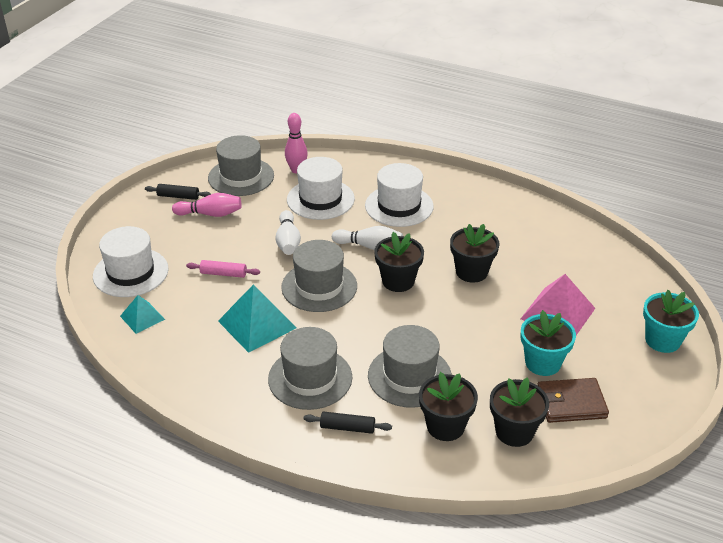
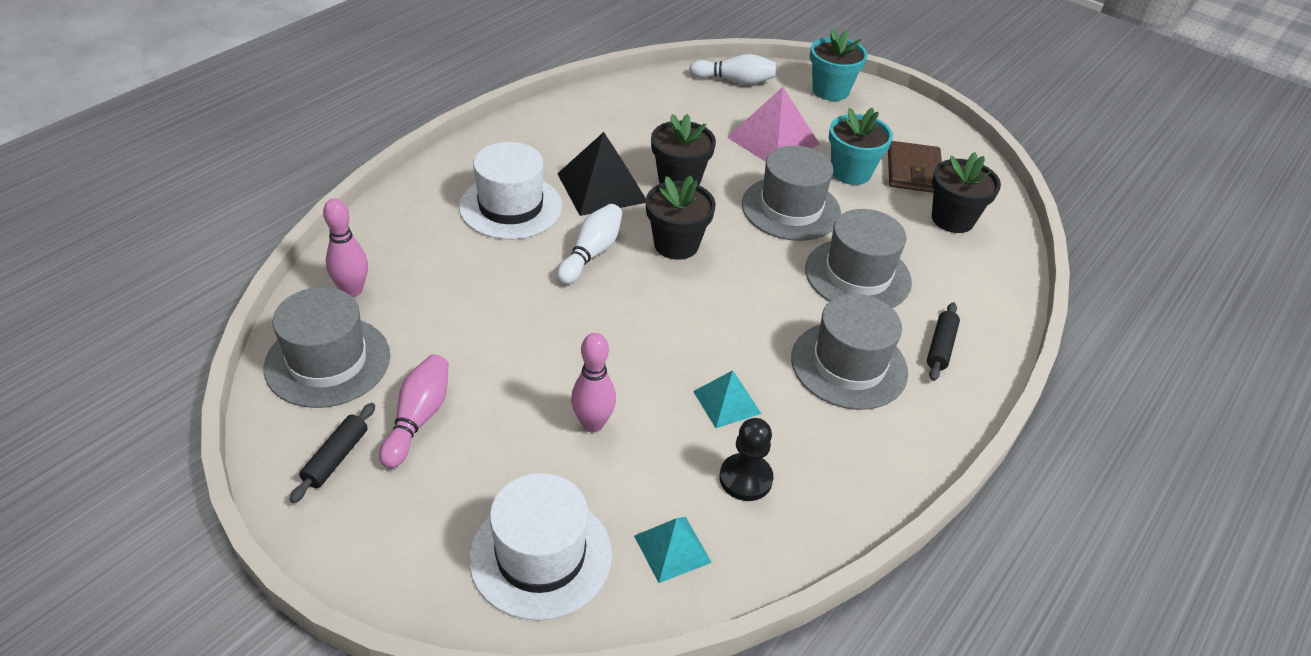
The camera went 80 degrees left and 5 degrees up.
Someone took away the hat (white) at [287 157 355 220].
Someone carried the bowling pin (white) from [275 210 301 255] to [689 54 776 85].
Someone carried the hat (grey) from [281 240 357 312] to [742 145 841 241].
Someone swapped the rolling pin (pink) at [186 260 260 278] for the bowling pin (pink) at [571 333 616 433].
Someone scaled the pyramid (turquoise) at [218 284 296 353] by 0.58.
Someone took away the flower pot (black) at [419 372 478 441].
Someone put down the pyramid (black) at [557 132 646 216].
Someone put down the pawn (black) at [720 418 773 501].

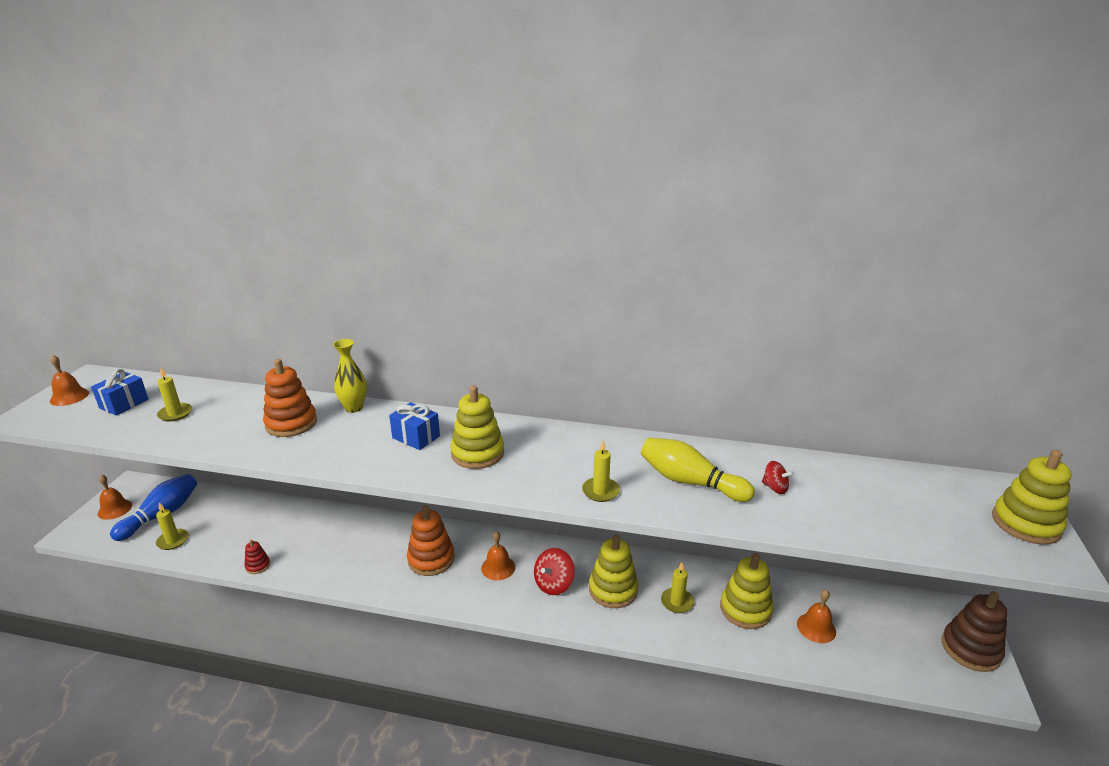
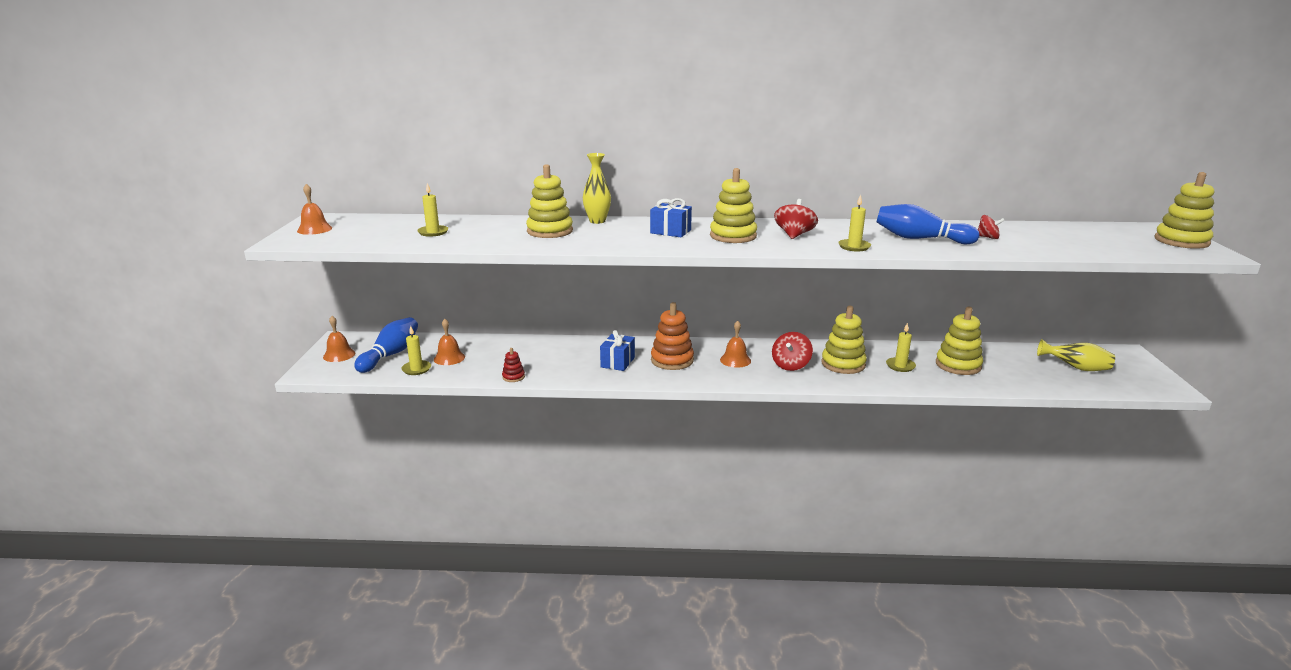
The camera went 10 degrees left and 5 degrees down.
Someone repainted the stacking toy (orange) at [263 359 317 437], which became the stacking toy (yellow) at [526 164 573 238].
Someone carried the gift (blue) from [91 369 149 416] to [600 330 635 371].
Someone repainted the bowling pin (yellow) at [641 438 755 502], which became the bowling pin (blue) at [877 204 979 244].
Someone carried the bell (orange) from [797 590 836 643] to [434 319 465 365].
Someone took away the stacking toy (brown) at [942 591 1007 672].
Someone put down the spinning top (red) at [774 199 818 239].
Someone put down the vase (yellow) at [1037 339 1115 371].

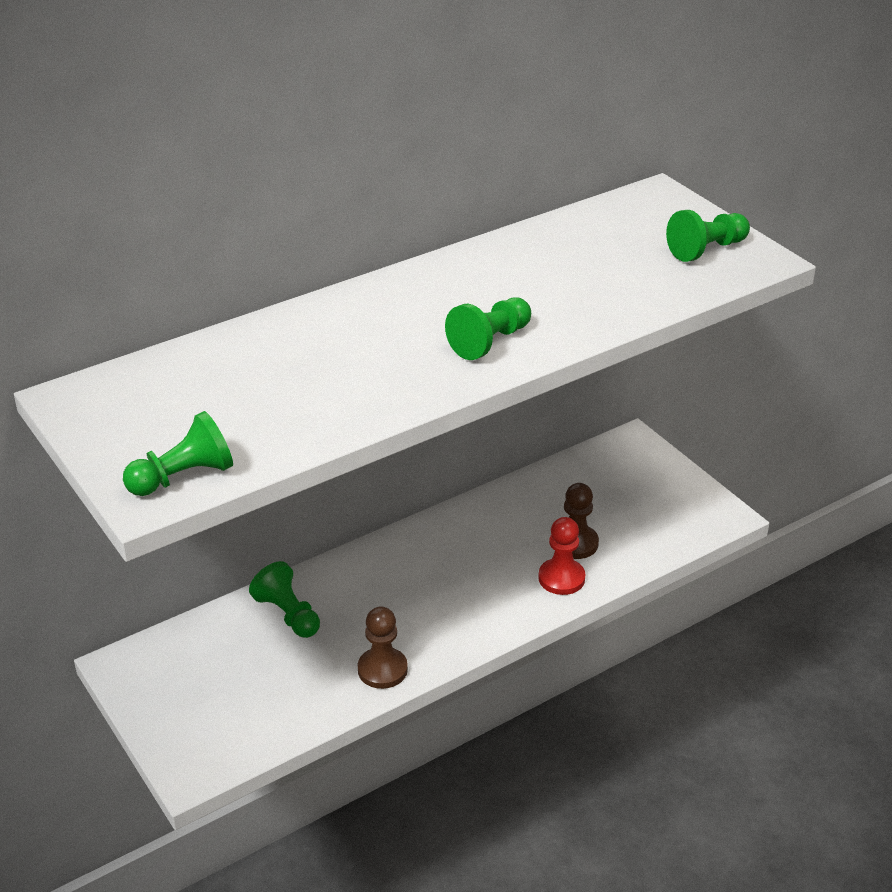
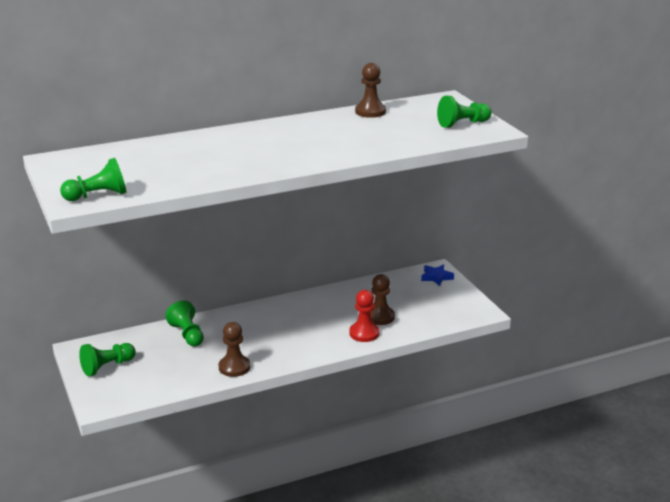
The camera went 10 degrees right and 10 degrees down.
Someone carried the pawn (green) from [445 297 531 360] to [79 343 136 376].
Someone put down the pawn (brown) at [355 63 386 118].
Someone put down the star (blue) at [421 264 454 286].

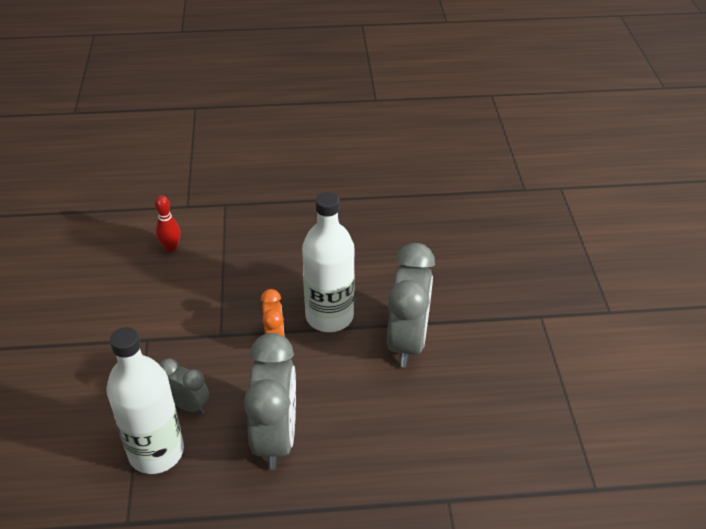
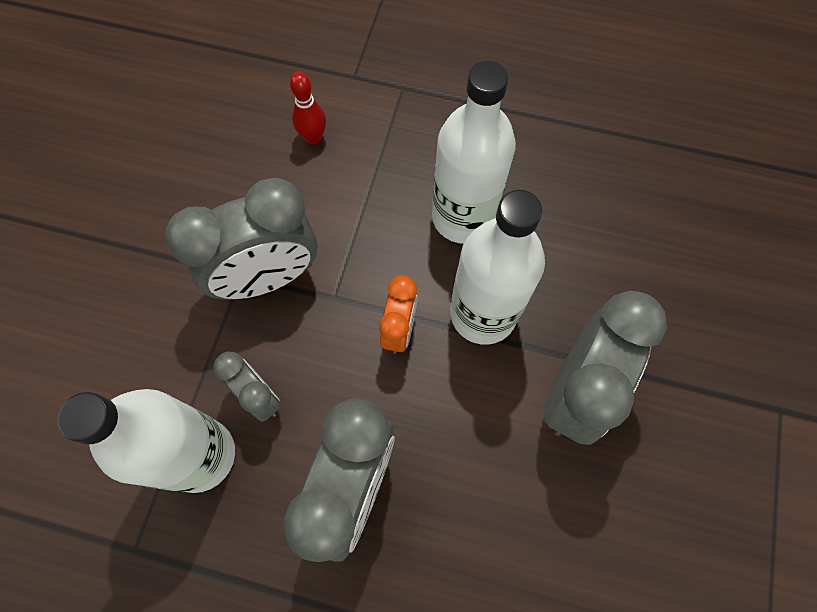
The camera went 20 degrees right and 25 degrees up.
Someone put down the bottle (white) at [432 61 516 244].
Someone put down the clock (grey) at [165 178 317 300].

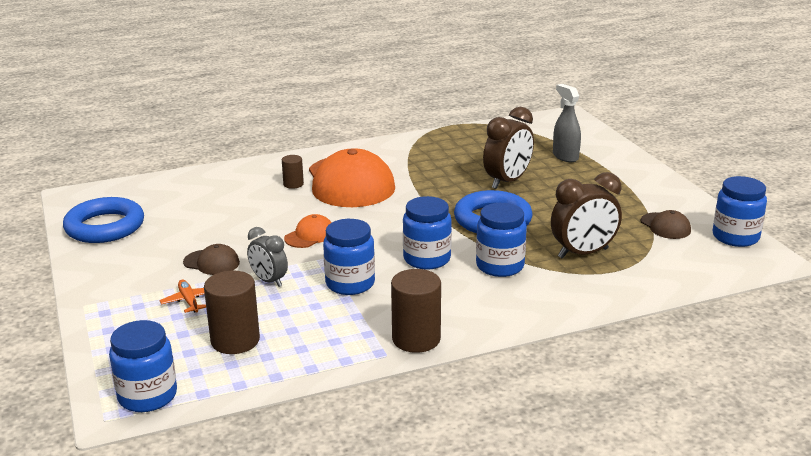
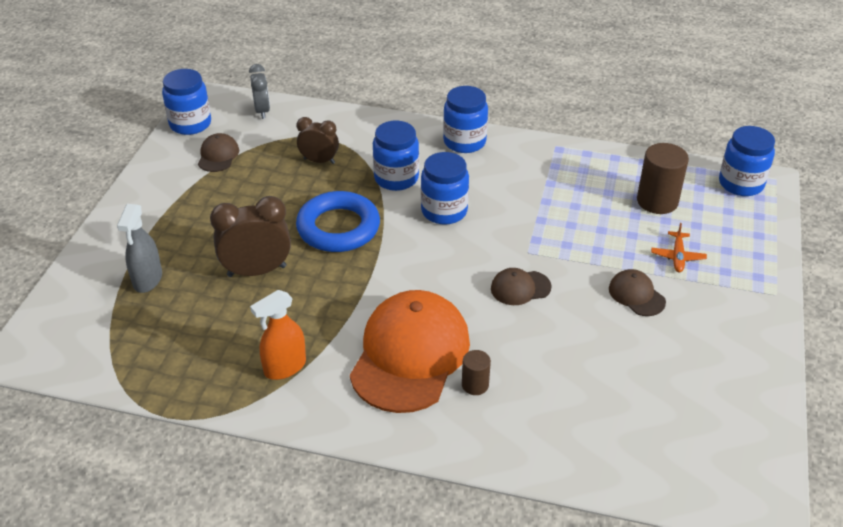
The camera went 145 degrees left and 15 degrees up.
Someone scaled the clock (brown) at [551 172 622 259] by 0.63.
Someone took away the ring (blue) at [63 197 144 243].
Someone repainted the cap (orange) at [284 214 332 248], which became the cap (brown) at [491 268 552 305].
Someone carried the jar (blue) from [323 219 375 295] to [443 86 488 153].
Someone carried the clock (grey) from [247 227 288 287] to [249 64 270 119].
Someone took away the cylinder (brown) at [391 269 441 353].
Someone put down the spray bottle (orange) at [250 290 306 380].

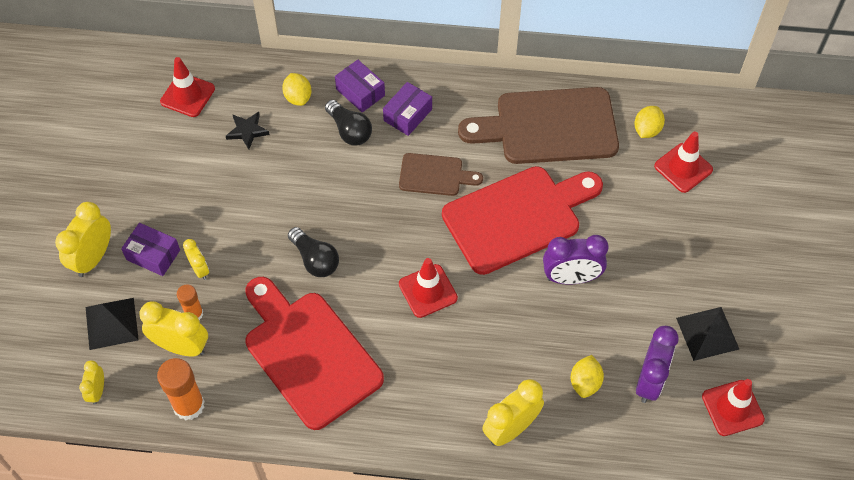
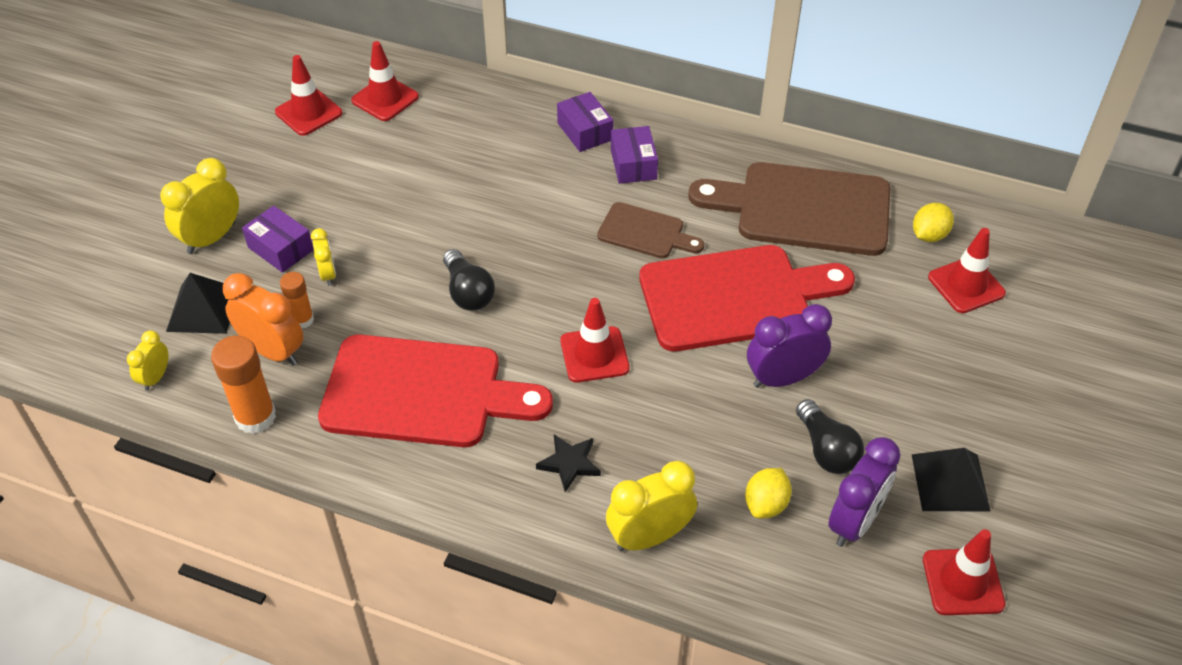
The camera went 15 degrees right and 10 degrees down.
Someone took away the lemon (yellow) at [282 73 312 106].
Someone rotated the box (purple) at [383 82 432 136] by 60 degrees counterclockwise.
Someone carried the light bulb (black) from [325 100 372 146] to [796 399 864 474].
Someone carried the star (black) from [226 112 270 149] to [536 434 601 492].
Someone rotated the clock (purple) at [543 235 608 285] by 150 degrees clockwise.
Someone rotated the cutting board (red) at [245 277 384 430] by 120 degrees clockwise.
Someone repainted the clock (yellow) at [139 301 208 357], which became the clock (orange) at [223 273 303 365].
Someone put down the traffic cone (red) at [275 55 343 136].

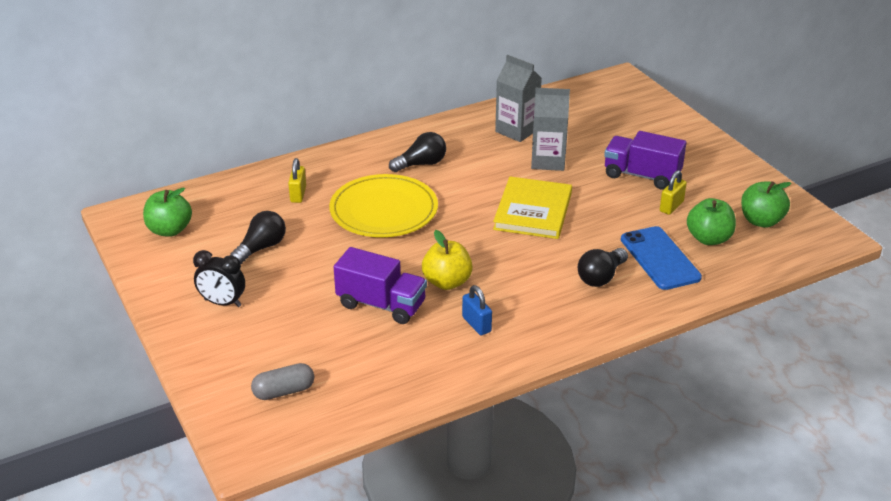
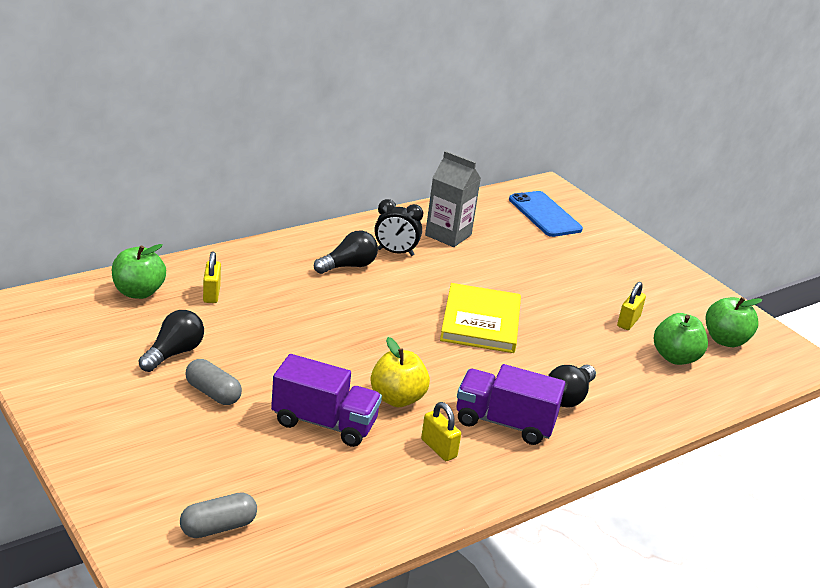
The camera went 10 degrees left and 5 degrees down.
Someone took away the carton (grey) at [531 88 570 171].
Someone carried the truck (purple) from [604 131 686 190] to [457 364 565 445].
Someone took away the plate (yellow) at [329 174 438 237].
Someone carried the apple (green) from [143 187 192 237] to [112 244 166 299].
Someone carried the phone (blue) from [621 226 702 290] to [509 191 583 237].
Someone carried the clock (black) from [193 250 245 307] to [375 199 423 256].
Someone repainted the padlock (blue) at [462 285 492 335], which became the padlock (yellow) at [421 402 461 461].
Someone put down the capsule (grey) at [185 359 242 405].

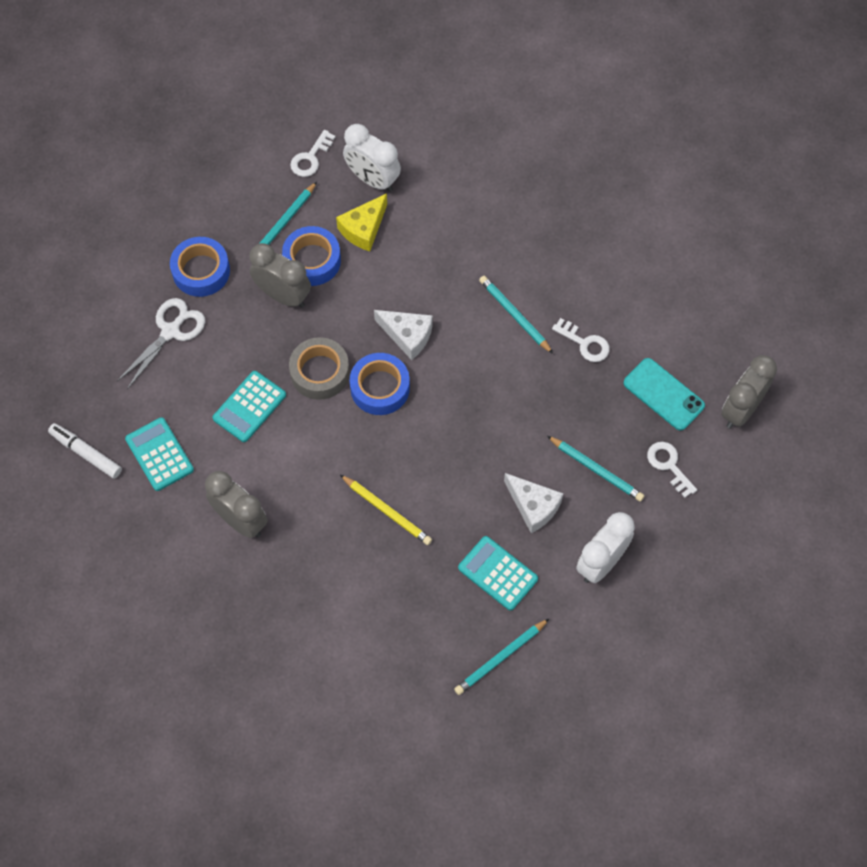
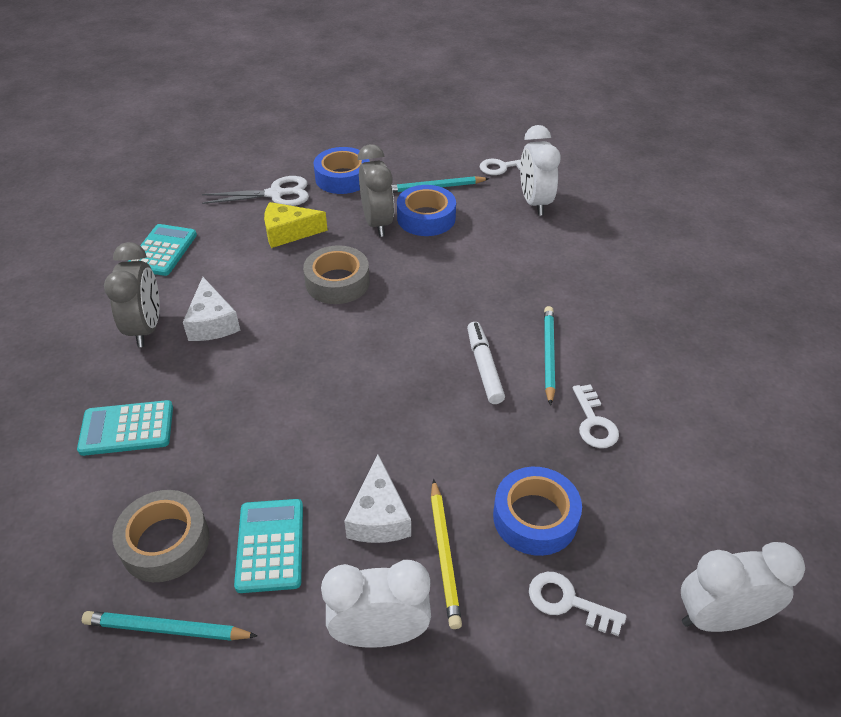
The camera went 45 degrees right and 20 degrees down.
Someone carried the cheese (yellow) from [336 193 387 251] to [264 202 328 248].
Someone carried the cheese (white) from [374 310 433 360] to [183 277 240 341].
Someone carried the tape (blue) from [350 353 410 415] to [493 467 582 556].
Someone repainted the clock (grey) at [721 355 777 429], which became the clock (white) at [681 542 805 632].
Someone took away the phone (turquoise) at [623 358 705 431].
Someone carried the calculator (turquoise) from [213 371 286 442] to [77 400 173 456].
Someone carried the marker (white) from [48 423 122 479] to [467 322 505 404].
Someone took away the pencil (turquoise) at [547 436 645 502].
Someone rotated the key (white) at [647 442 697 498] by 75 degrees counterclockwise.
Someone carried the pencil (yellow) from [340 475 432 545] to [431 479 462 629].
Someone put down the tape (grey) at [112 490 209 582].

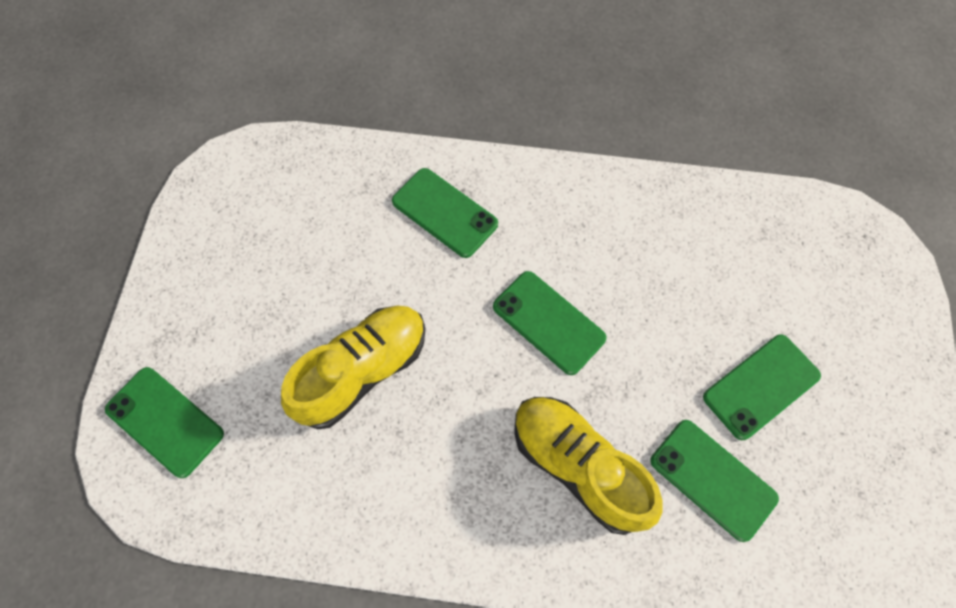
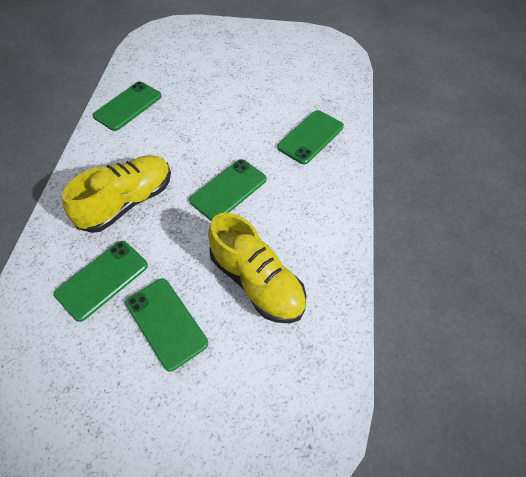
The camera went 90 degrees right and 10 degrees down.
Someone carried the shoe (yellow) from [281 306 425 429] to [208 212 307 323].
Someone carried the phone (green) from [105 367 224 478] to [93 81 162 131].

